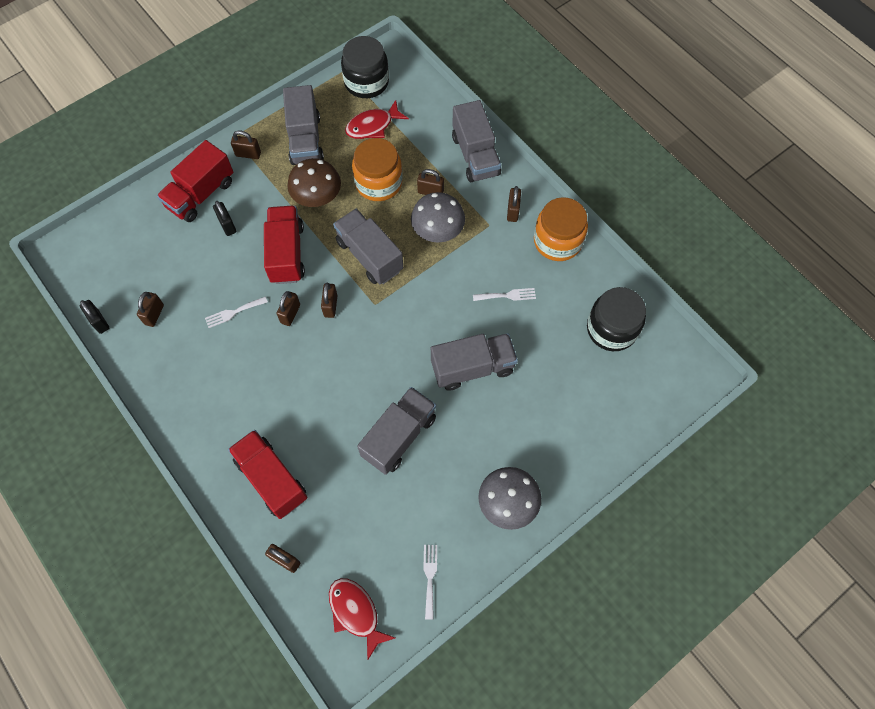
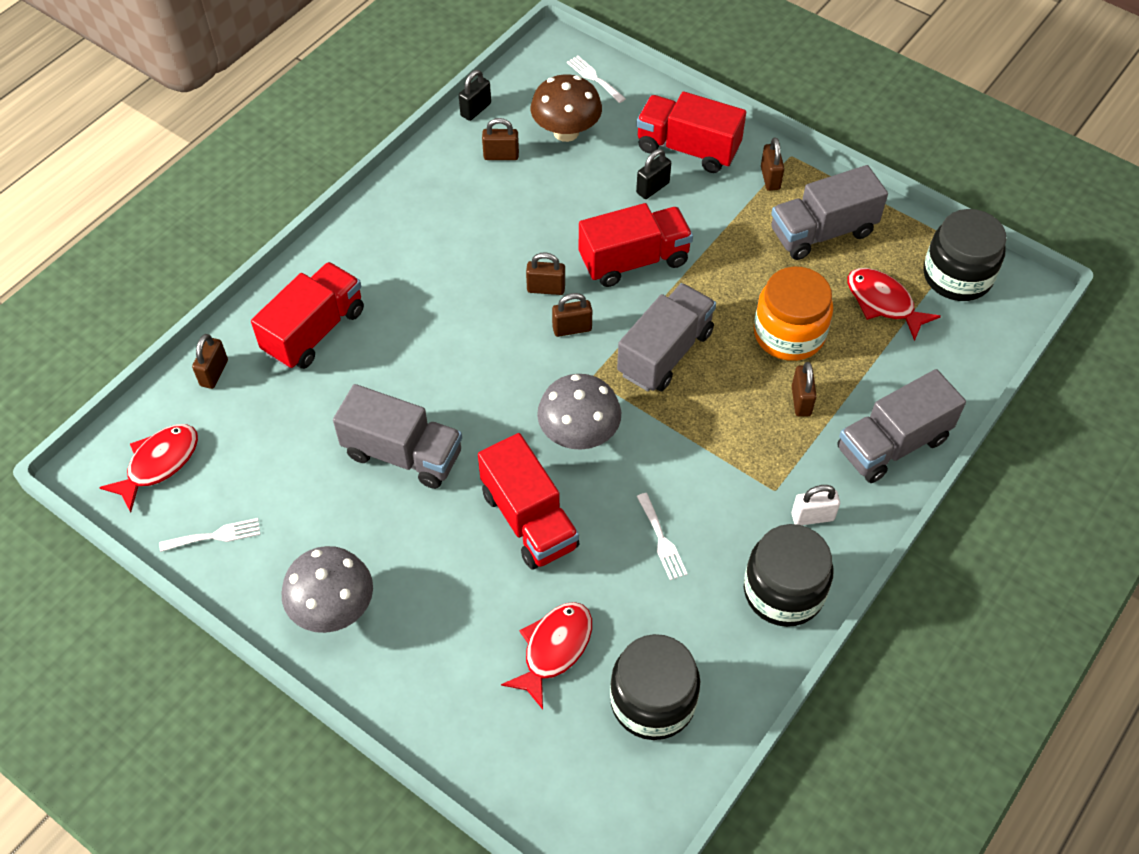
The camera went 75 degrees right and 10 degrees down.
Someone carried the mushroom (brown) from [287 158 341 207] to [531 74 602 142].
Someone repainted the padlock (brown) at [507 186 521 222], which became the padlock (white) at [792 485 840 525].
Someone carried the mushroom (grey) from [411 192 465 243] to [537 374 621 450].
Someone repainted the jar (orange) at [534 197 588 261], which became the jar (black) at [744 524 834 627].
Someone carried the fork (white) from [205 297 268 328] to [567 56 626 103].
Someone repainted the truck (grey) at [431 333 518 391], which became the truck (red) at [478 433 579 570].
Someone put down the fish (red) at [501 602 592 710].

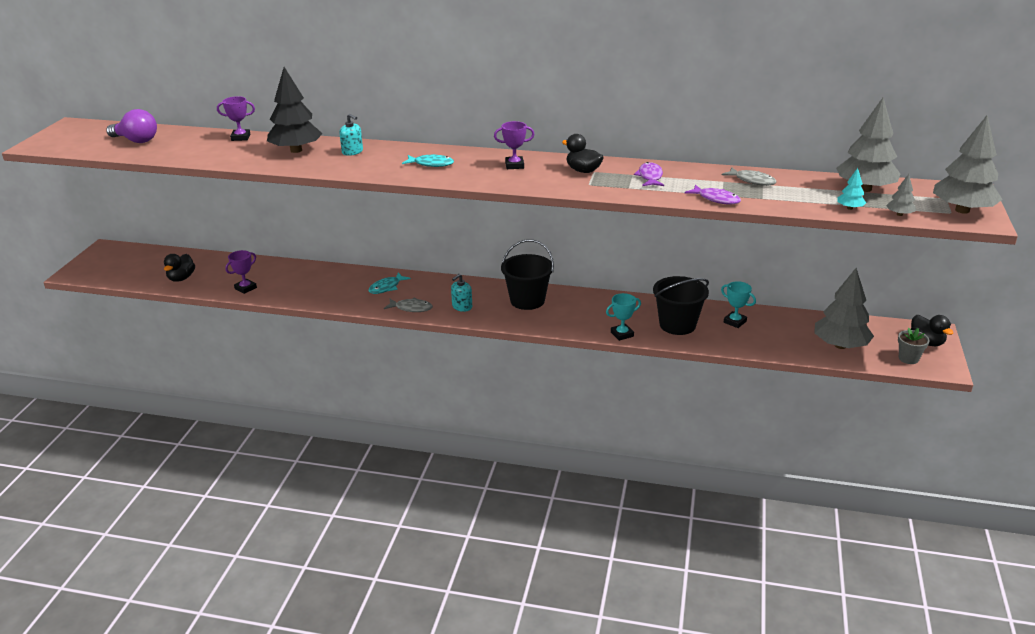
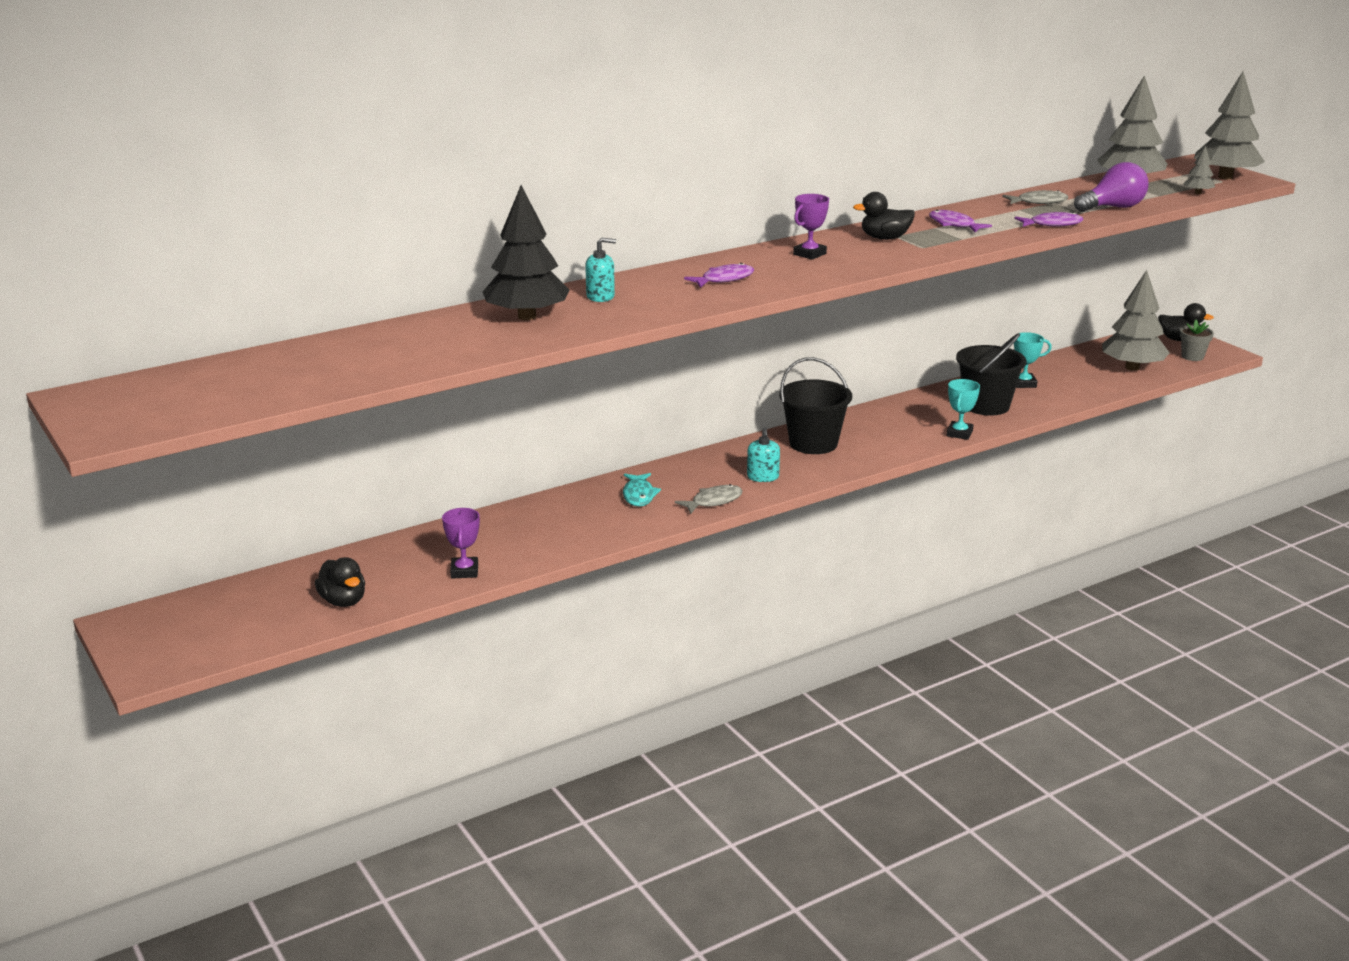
The camera went 45 degrees left and 5 degrees down.
Someone took away the trophy (purple) at [217 96 255 141].
Someone carried the light bulb (purple) from [106 109 157 143] to [1074 162 1149 212].
Someone repainted the fish (turquoise) at [402 154 454 167], which became the fish (purple) at [684 263 754 288].
Someone took away the tree (turquoise) at [837 168 866 210].

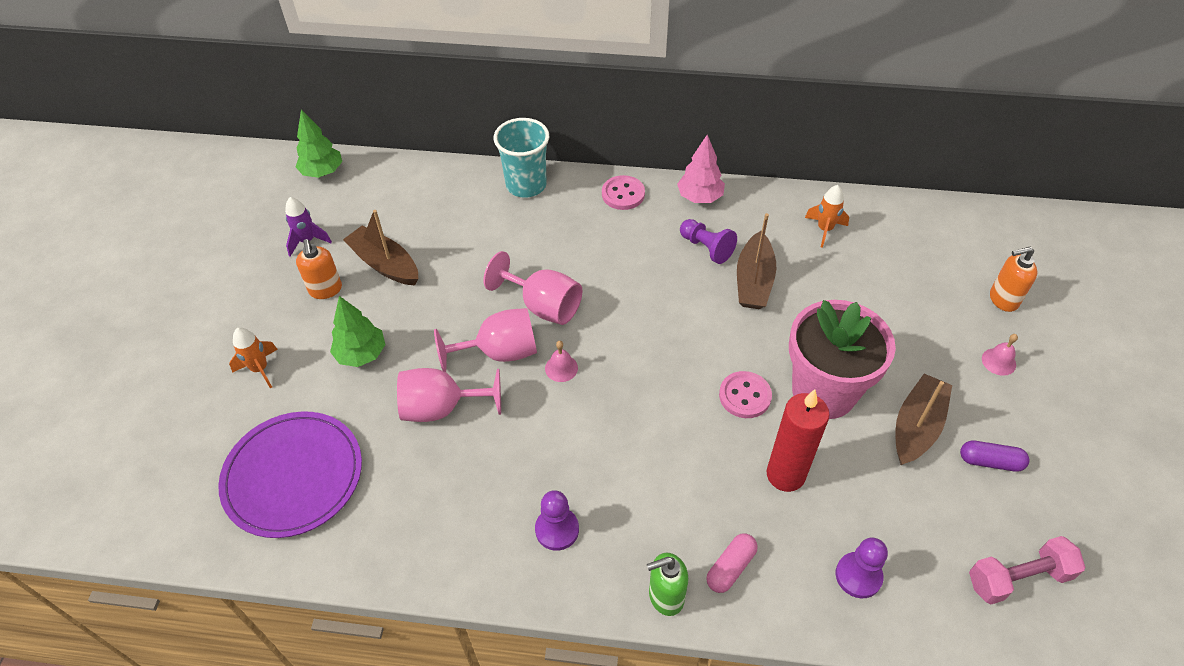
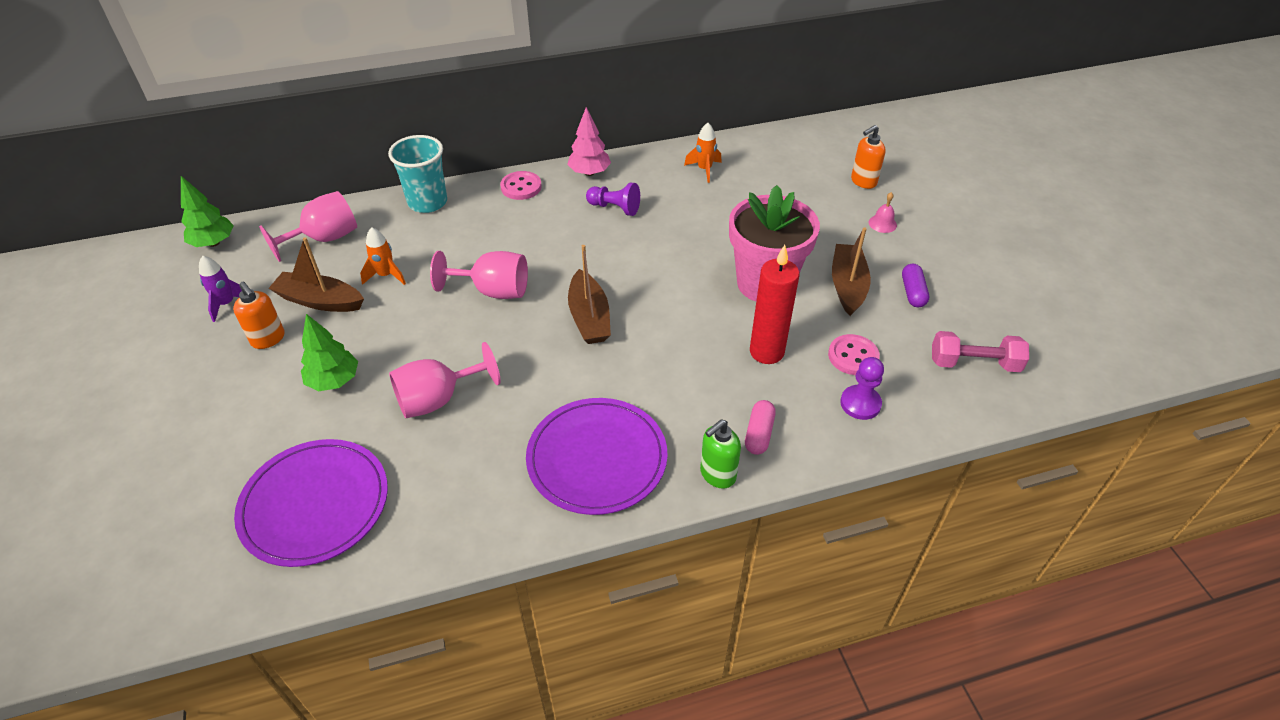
The camera went 25 degrees left and 5 degrees down.
Someone carried the boat (brown) from [737 213 776 309] to [568 245 611 344].
Someone carried the goblet (pink) from [434 308 537 372] to [259 191 357 262].
Someone carried the rocket (orange) from [229 327 278 388] to [360 227 406 285].
Someone took away the bell (pink) at [545 341 578 382].
Someone carried the button (pink) from [719 371 772 418] to [828 334 880 375].
Someone rotated the capsule (purple) at [960 441 1029 472] by 75 degrees counterclockwise.
Someone swapped the pawn (purple) at [535 490 579 551] for the plate (purple) at [526 398 668 515].
Someone rotated the dumbbell (pink) at [969 536 1086 604] by 45 degrees clockwise.

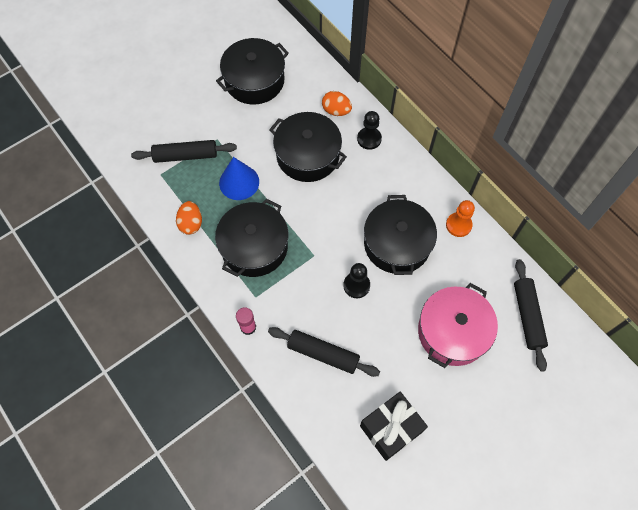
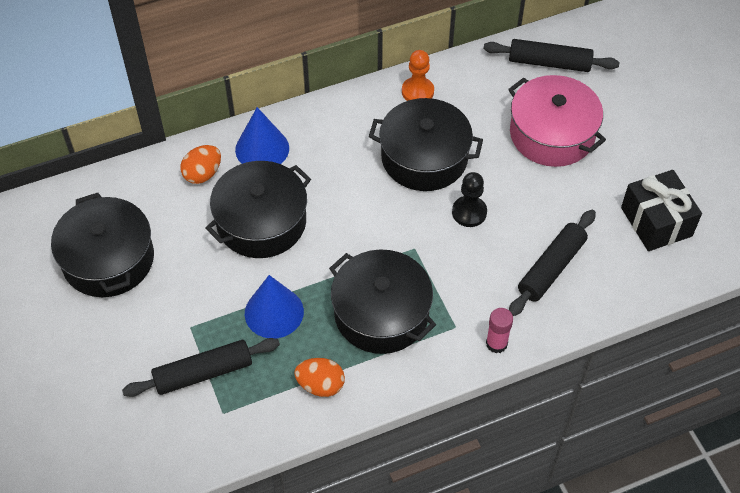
The camera went 75 degrees left and 10 degrees down.
Someone swapped the pawn (black) at [357 111 382 150] for the cone (blue) at [235 107 289 164].
Someone rotated the rolling pin (black) at [131 140 237 163] by 60 degrees clockwise.

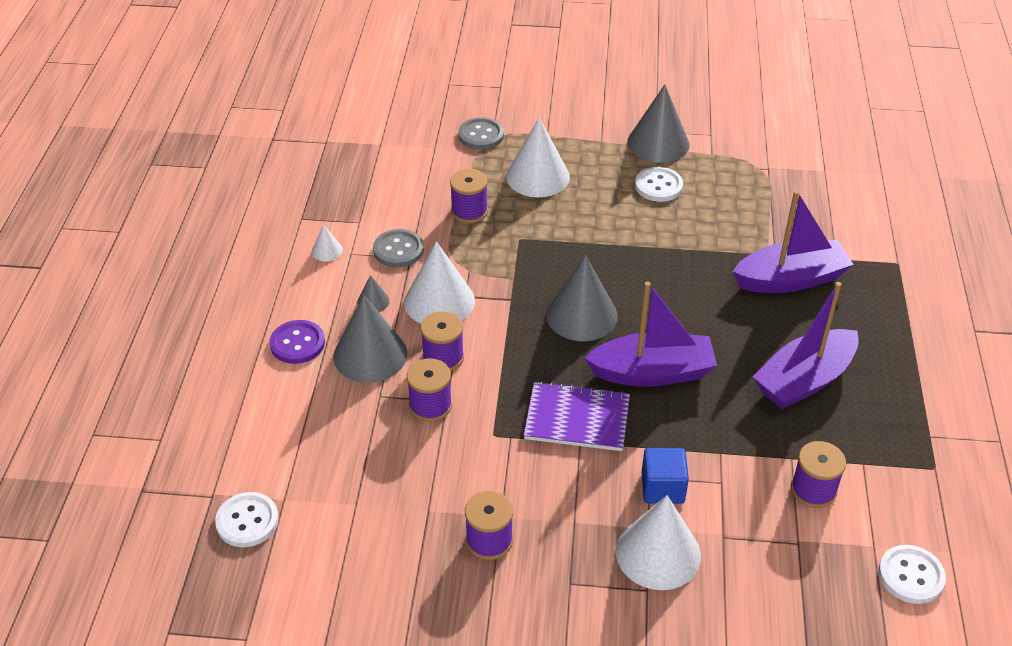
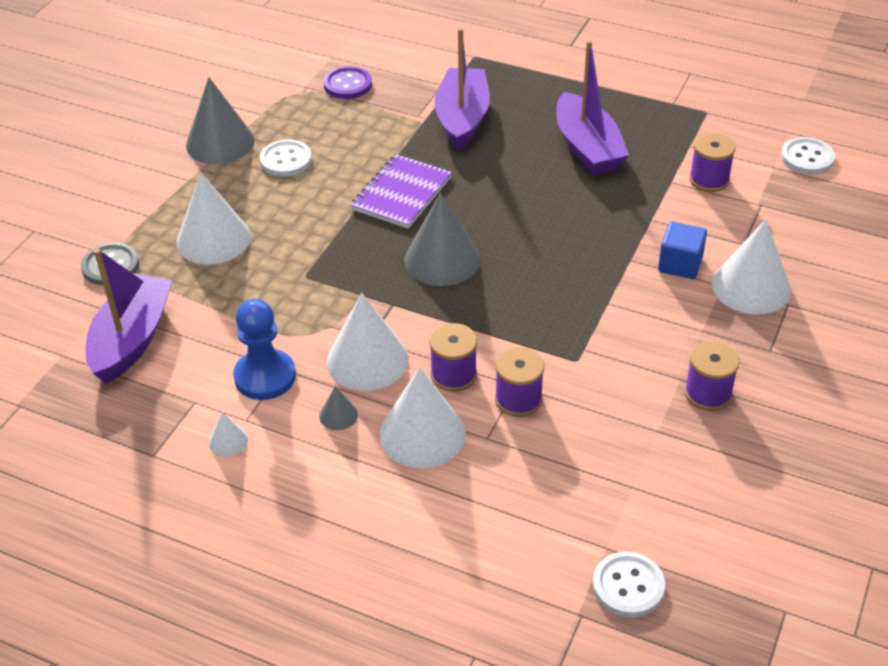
The camera went 70 degrees left and 0 degrees up.
Someone took away the spool (purple) at [450 169 488 223].
Someone swapped the button (grey) at [373 229 424 267] for the pawn (blue) at [233 299 296 400].
Someone carried the boat (purple) from [585 281 717 387] to [86 248 172 384].
Someone repainted the cone (grey) at [333 295 407 383], which became the cone (white) at [379 367 466 468].
Someone carried the button (purple) from [270 320 325 364] to [324 66 372 99].
Someone carried the notebook (purple) from [524 381 630 451] to [350 154 452 229].

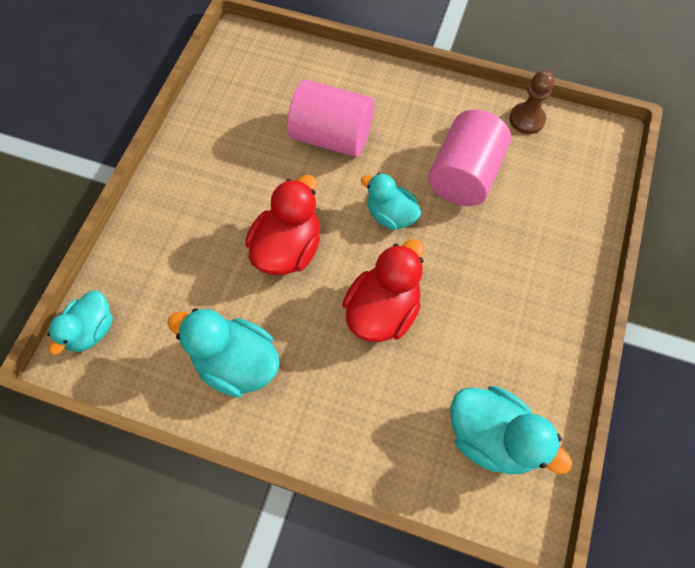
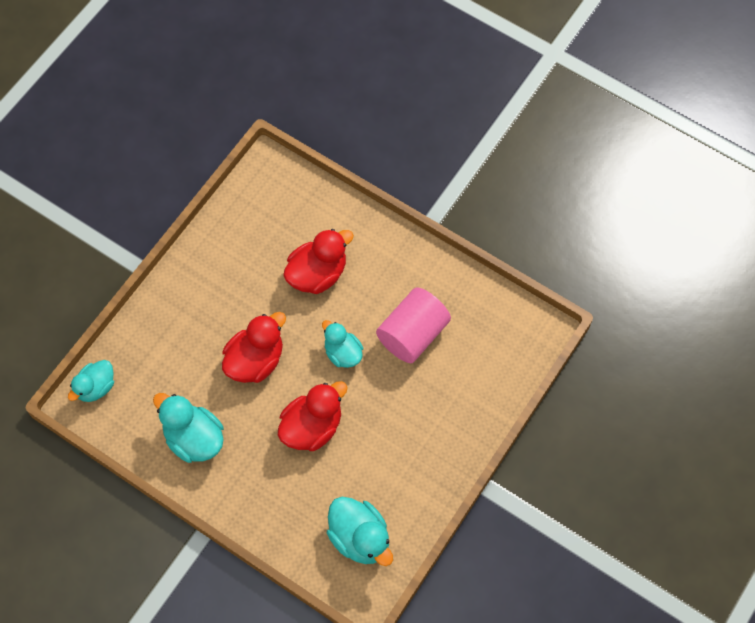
The camera went 15 degrees right and 0 degrees up.
Someone took away the pawn (brown) at [509 71 555 134].
Someone swapped the cylinder (pink) at [287 79 374 157] for the duck (red) at [283 229 354 294].

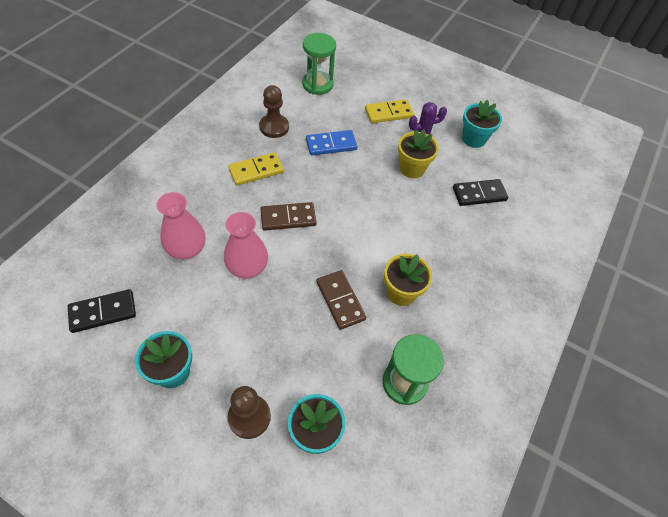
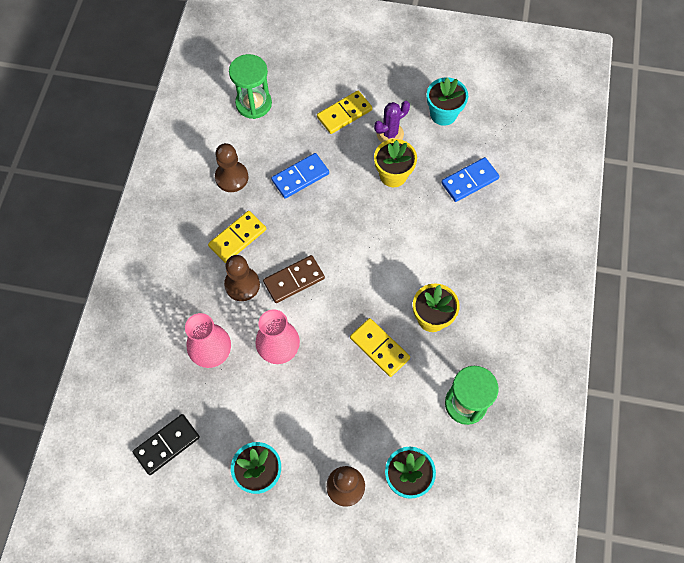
The camera went 15 degrees left and 10 degrees up.
Someone repainted the domino (black) at [453 179 508 206], which became the domino (blue) at [441 157 500 202].
Someone repainted the domino (brown) at [317 270 366 330], which became the domino (yellow) at [350 318 410 377].
Someone put down the pawn (brown) at [224 255 260 301].

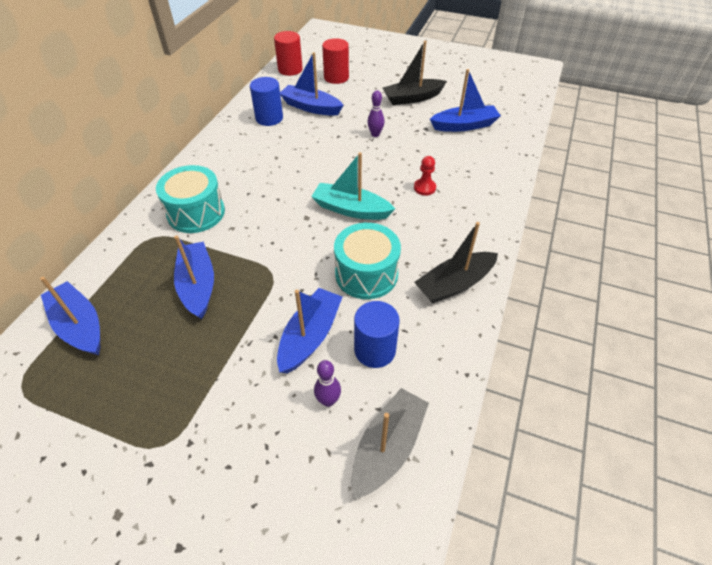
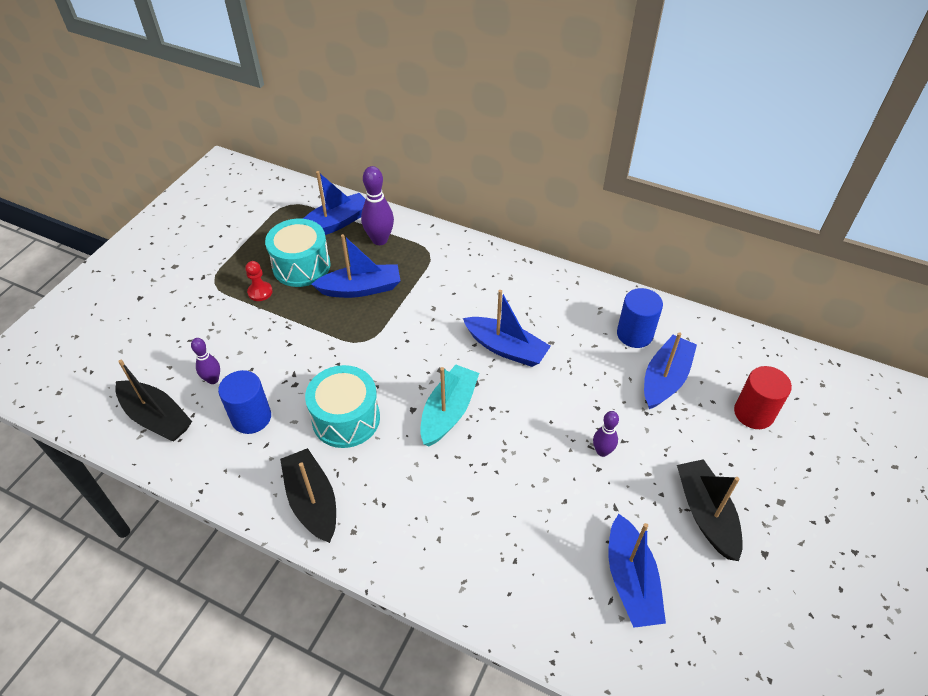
The camera went 95 degrees right and 0 degrees up.
Someone took away the cylinder (red) at [274 31 303 76].
Someone carried the pawn (red) from [414 156 436 196] to [245 261 273 301].
Someone carried the drum (turquoise) from [156 165 225 233] to [265 219 330 287].
Someone carried the boat (blue) from [277 288 342 373] to [463 290 551 367].
Someone repainted the boat (grey) at [351 388 429 499], which became the boat (black) at [115 360 192 441].
Someone put down the bowling pin (purple) at [361 166 394 245].

